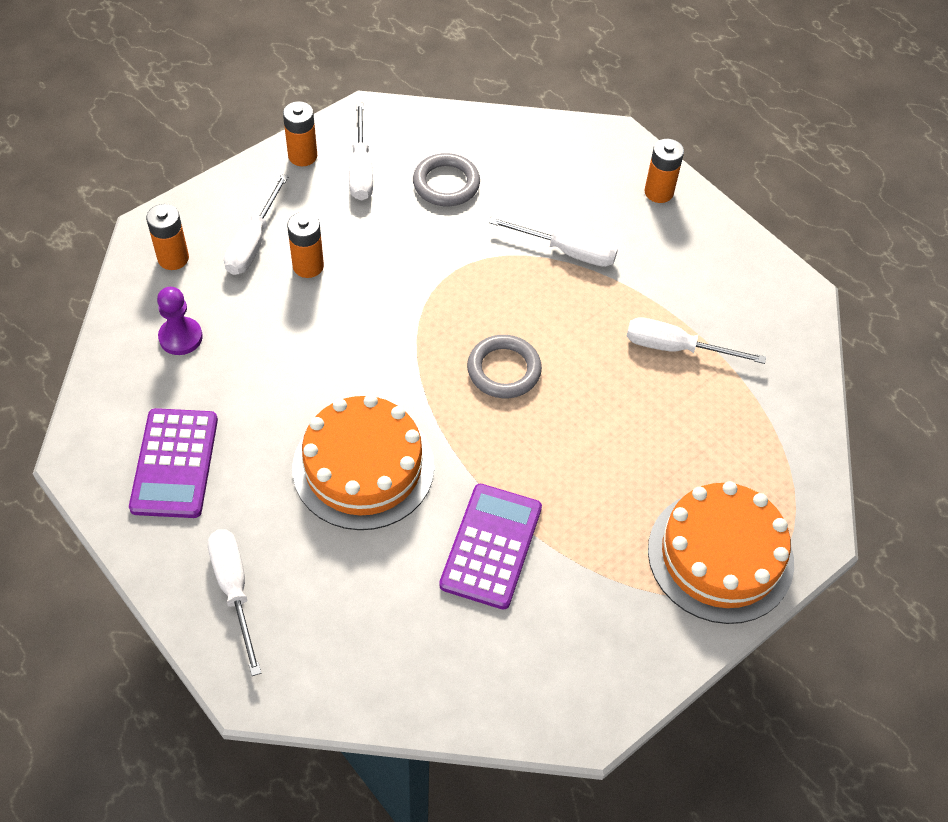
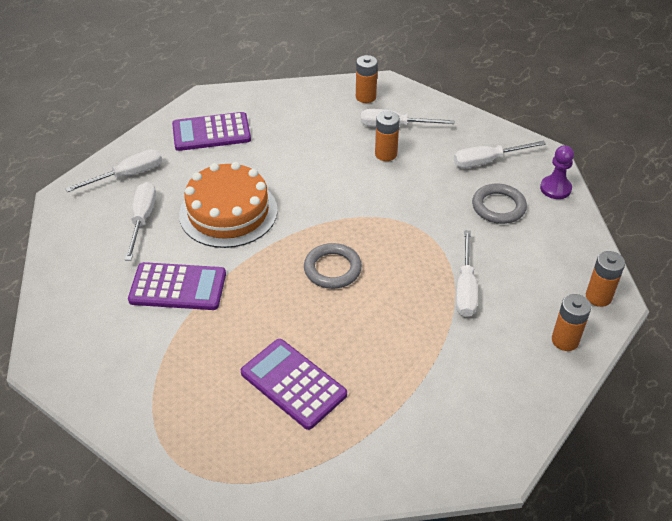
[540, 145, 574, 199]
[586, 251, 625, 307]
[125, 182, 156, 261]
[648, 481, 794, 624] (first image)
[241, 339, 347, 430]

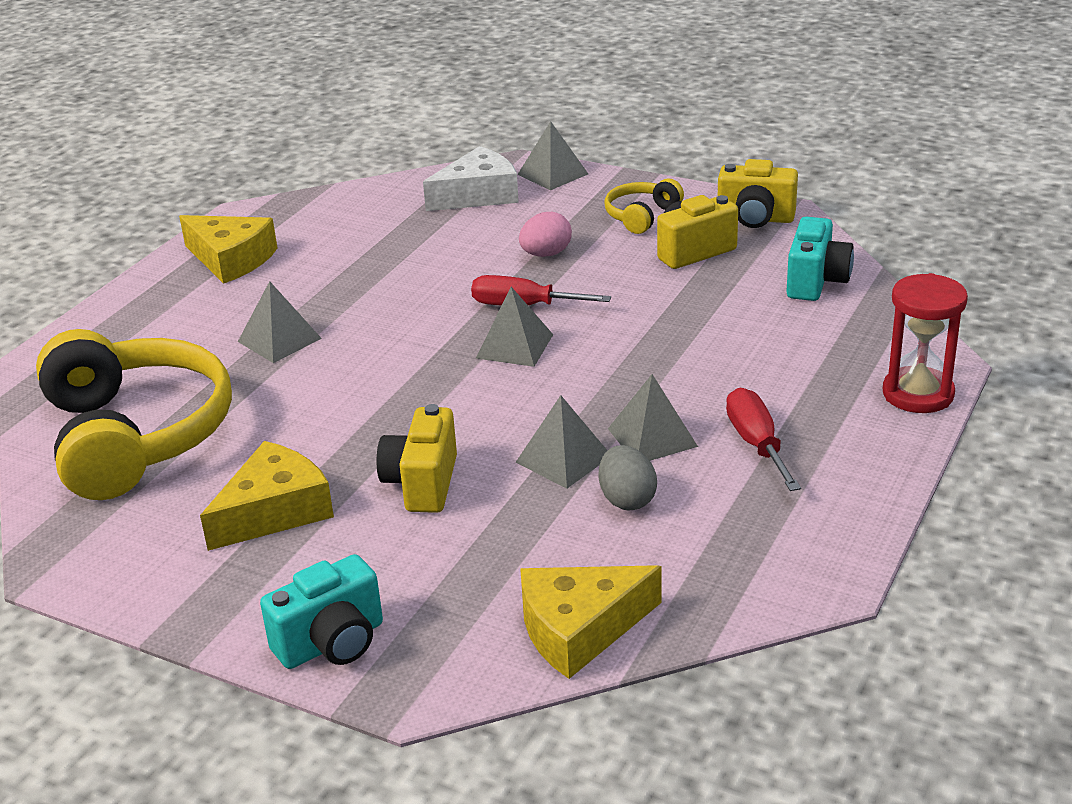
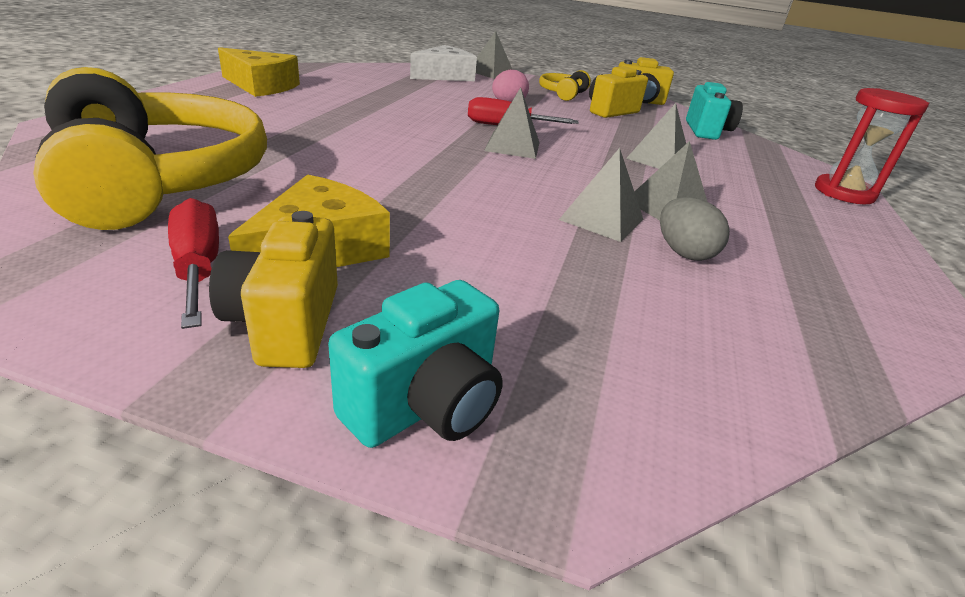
[626, 103, 686, 169]
[209, 211, 338, 368]
[520, 565, 661, 679] (first image)
[168, 198, 219, 329]

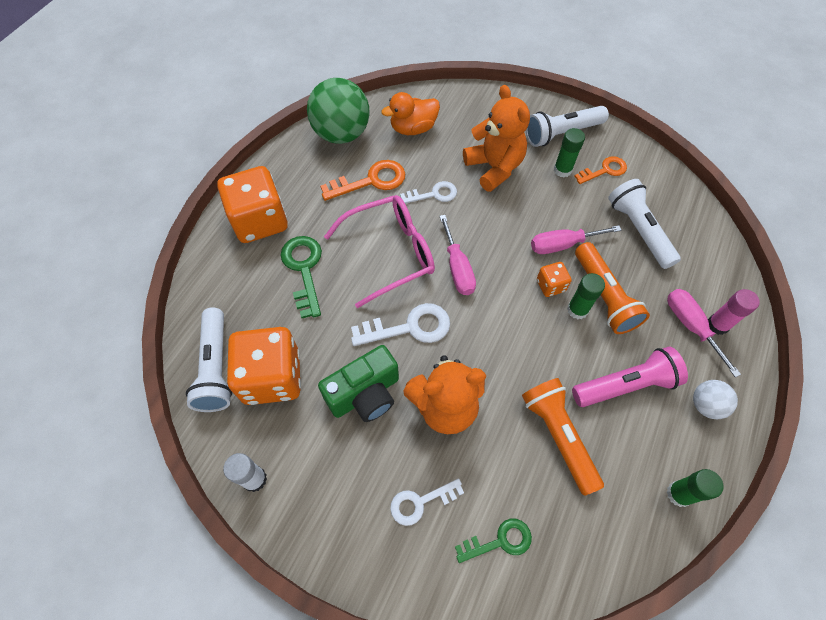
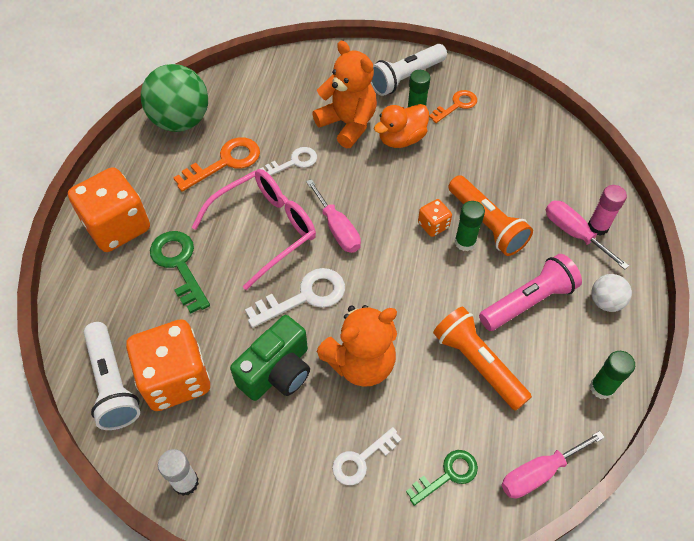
[374, 104, 429, 148]
[502, 431, 605, 498]
[608, 179, 681, 269] (first image)

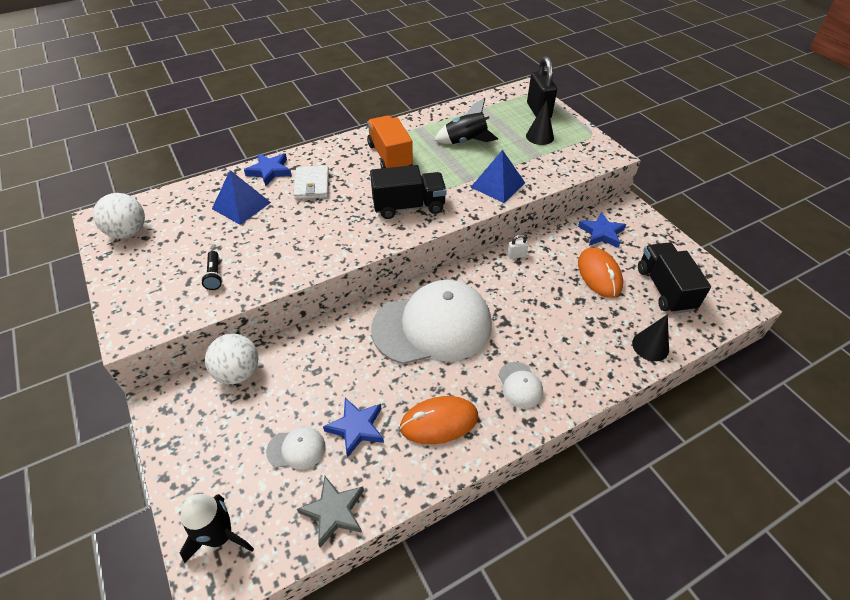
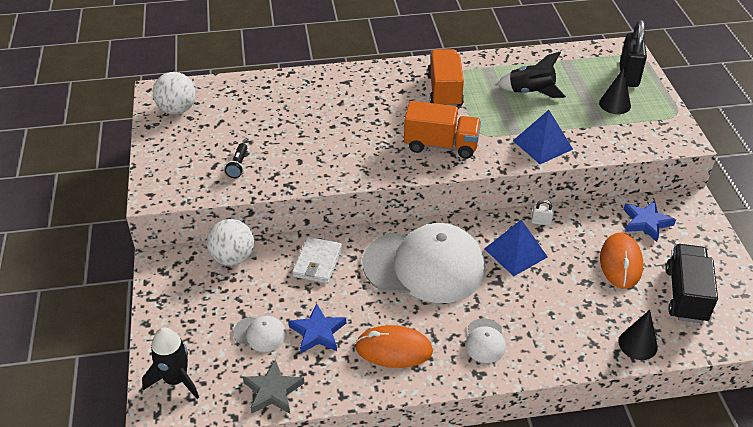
[484, 220, 548, 276]
[244, 153, 292, 186] (first image)
[292, 237, 342, 284]
[404, 101, 481, 159]

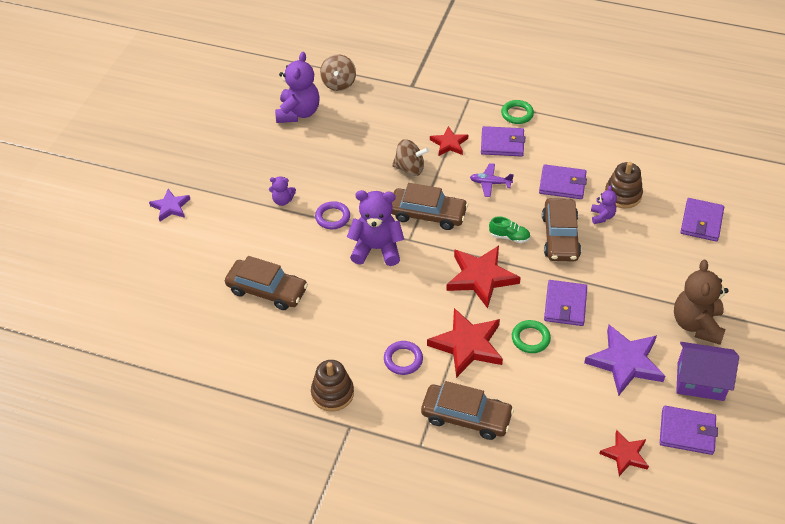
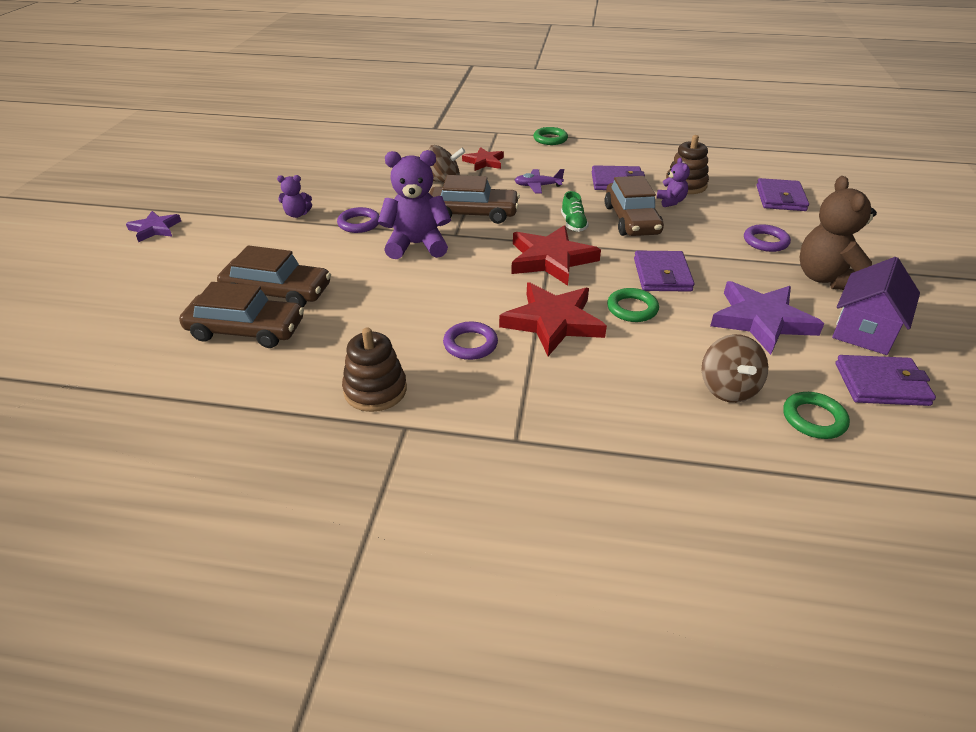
[275, 52, 320, 123] (first image)
[702, 334, 768, 403]
[179, 282, 304, 348]
[481, 126, 525, 157] (first image)
[561, 191, 589, 232]
[783, 392, 850, 439]
[832, 257, 920, 355]
[744, 224, 791, 252]

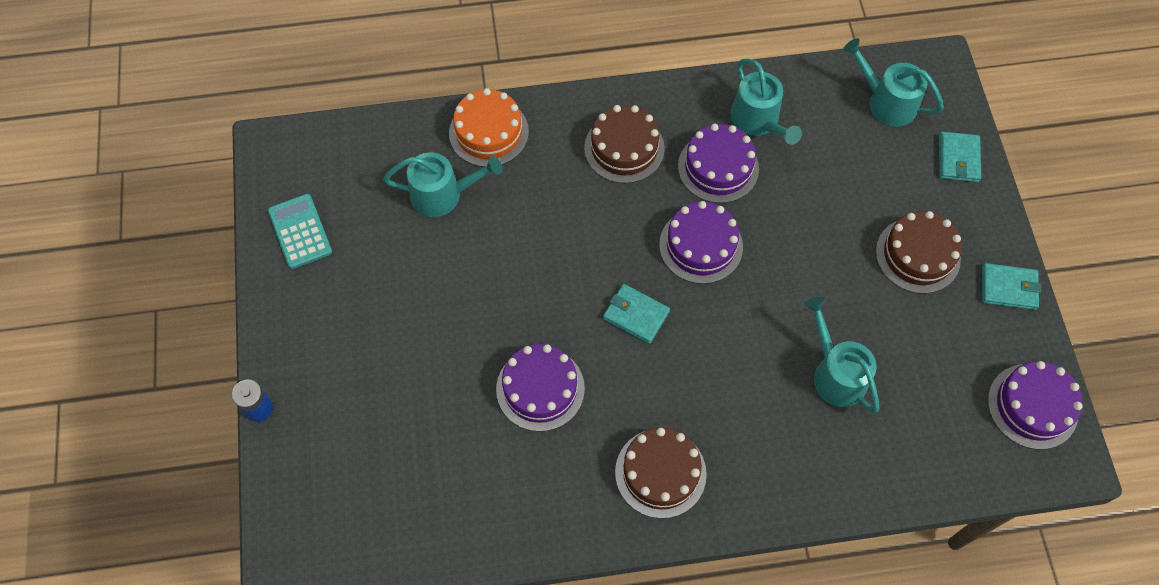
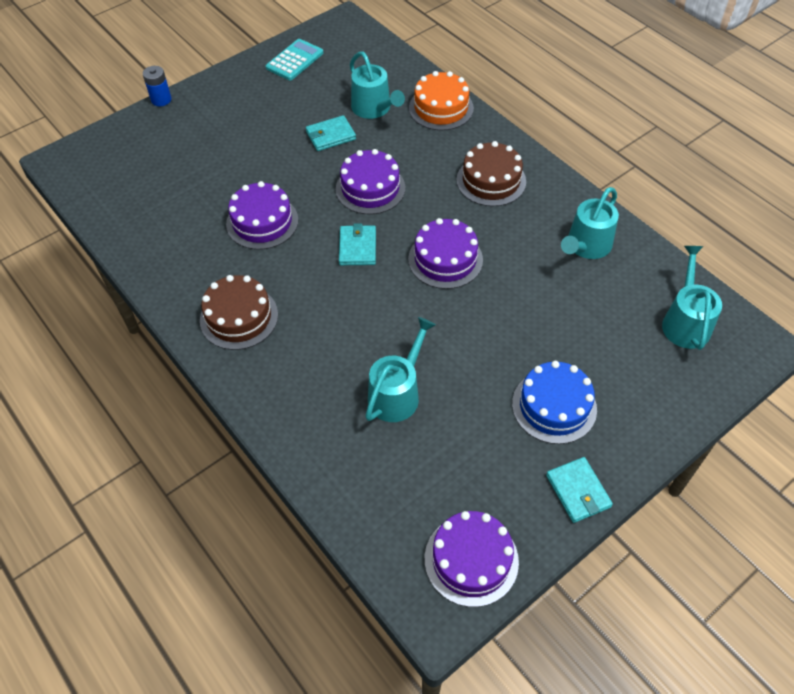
[336, 149, 405, 214]
[512, 361, 597, 444]
[306, 115, 356, 151]

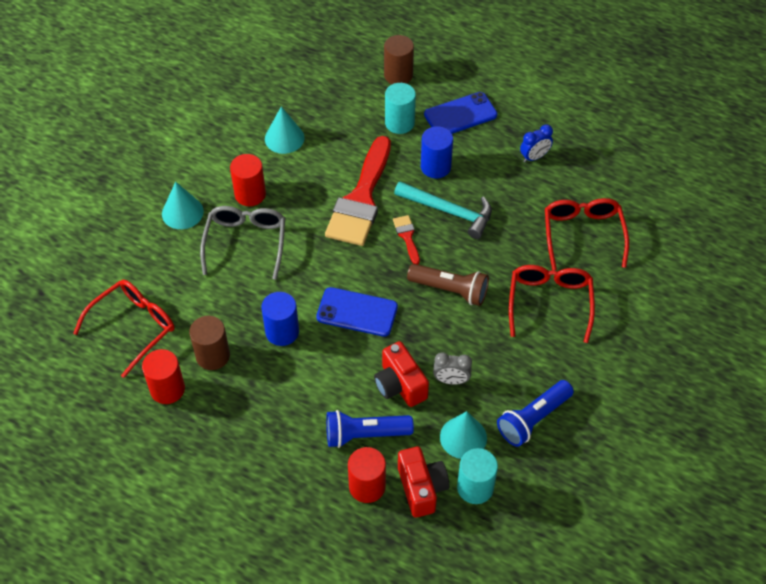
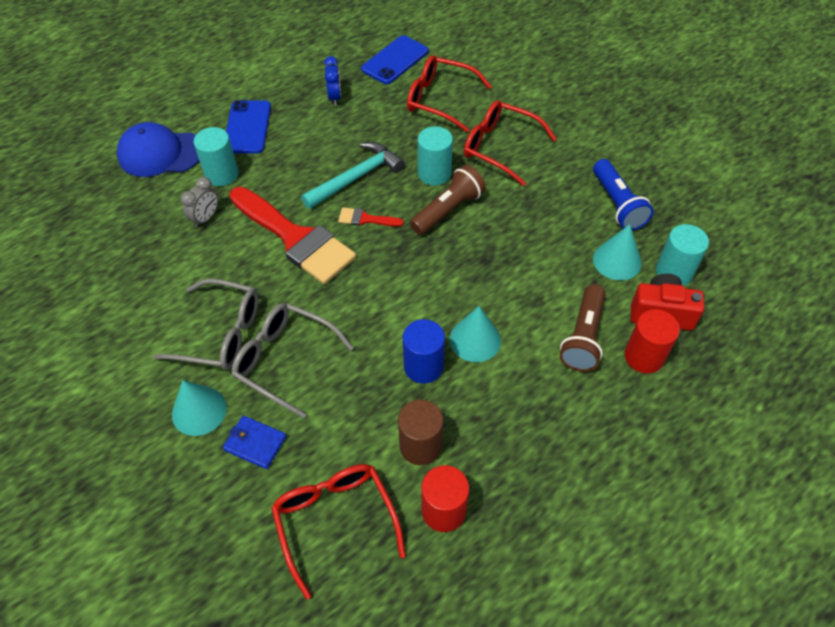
[153, 278, 259, 370]
[450, 306, 501, 362]
[361, 35, 429, 84]
[560, 284, 606, 372]
[374, 341, 429, 407] (first image)
[117, 122, 199, 177]
[421, 126, 453, 178] (first image)
[181, 177, 218, 228]
[223, 415, 286, 469]
[418, 126, 453, 186]

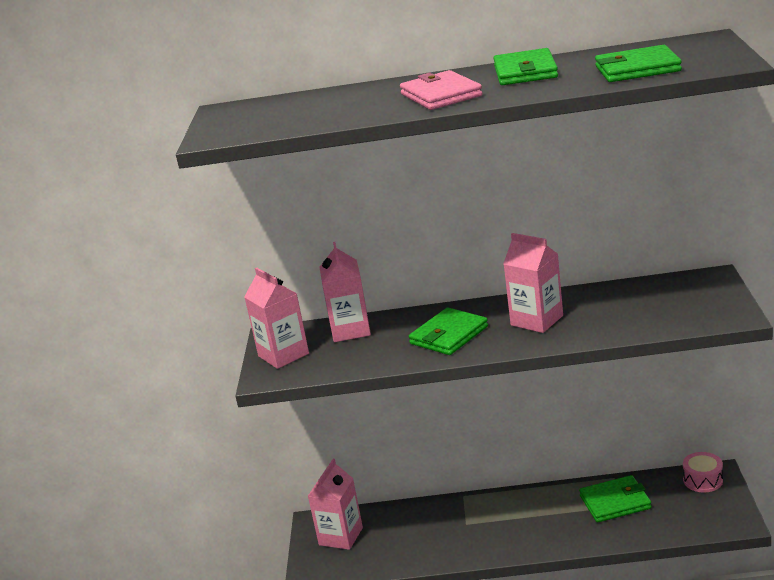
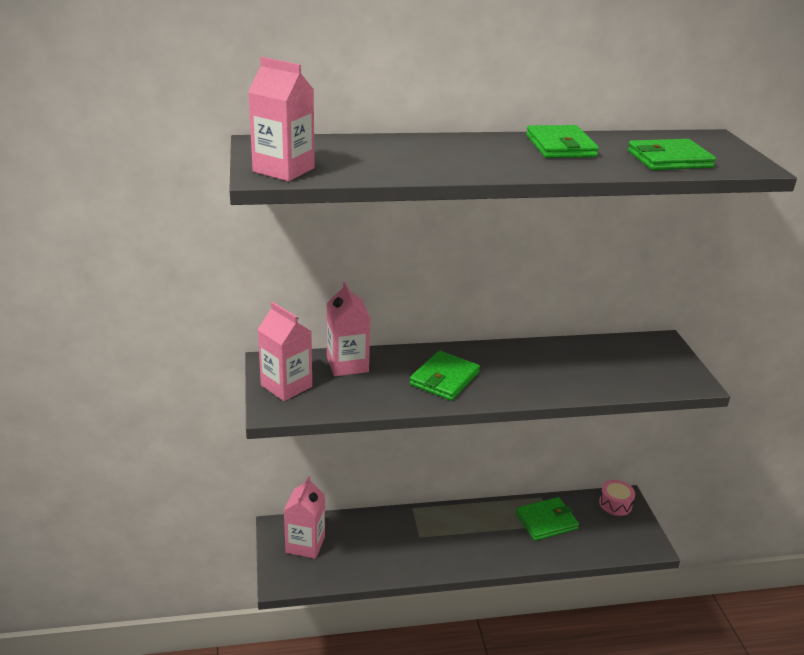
[400, 70, 483, 110] (first image)
[248, 57, 315, 181]

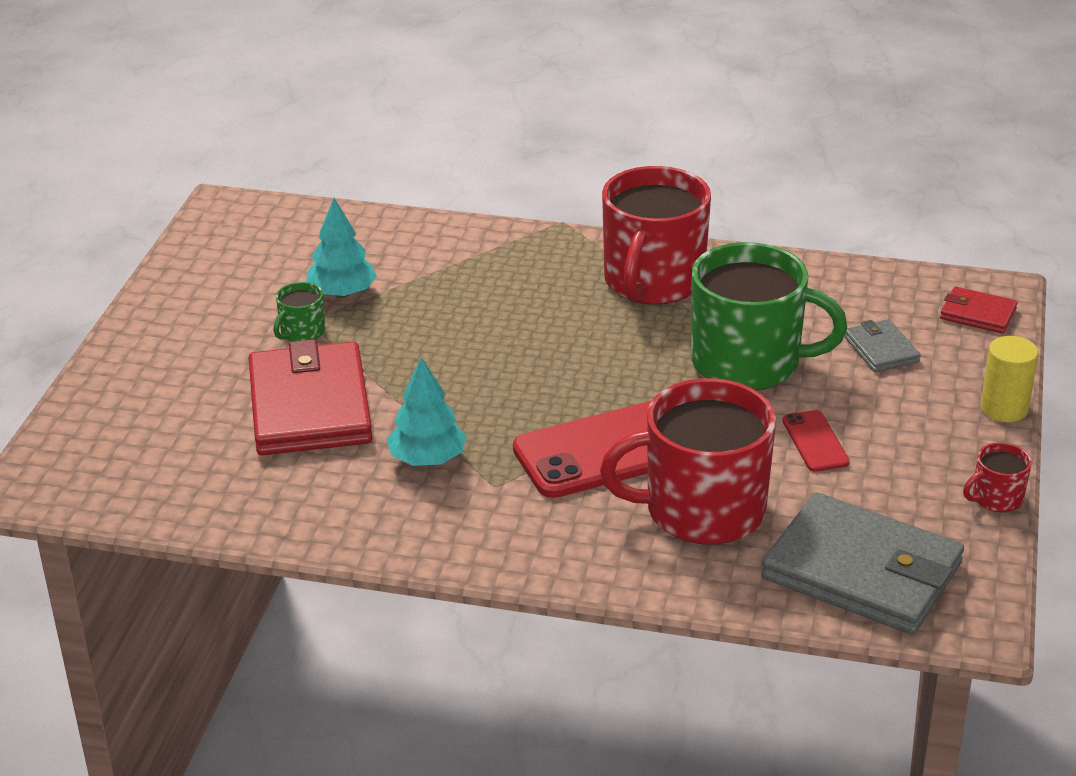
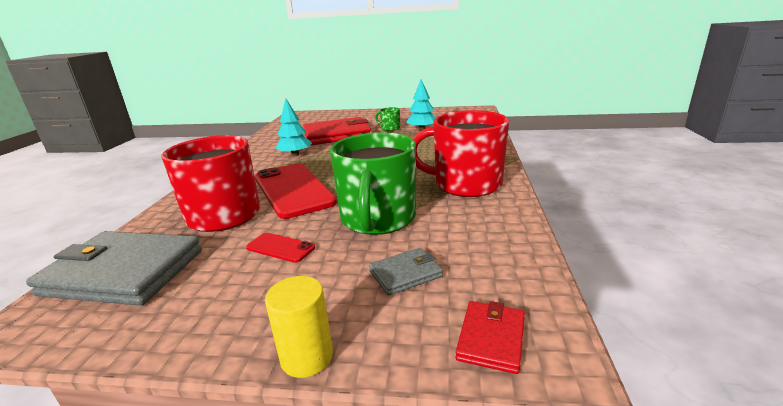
[26, 231, 202, 306]
[246, 233, 315, 263]
[963, 443, 1032, 512] (first image)

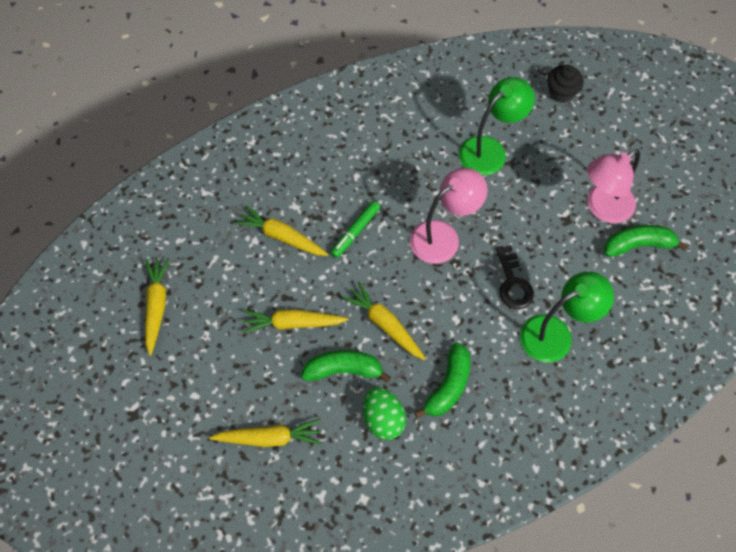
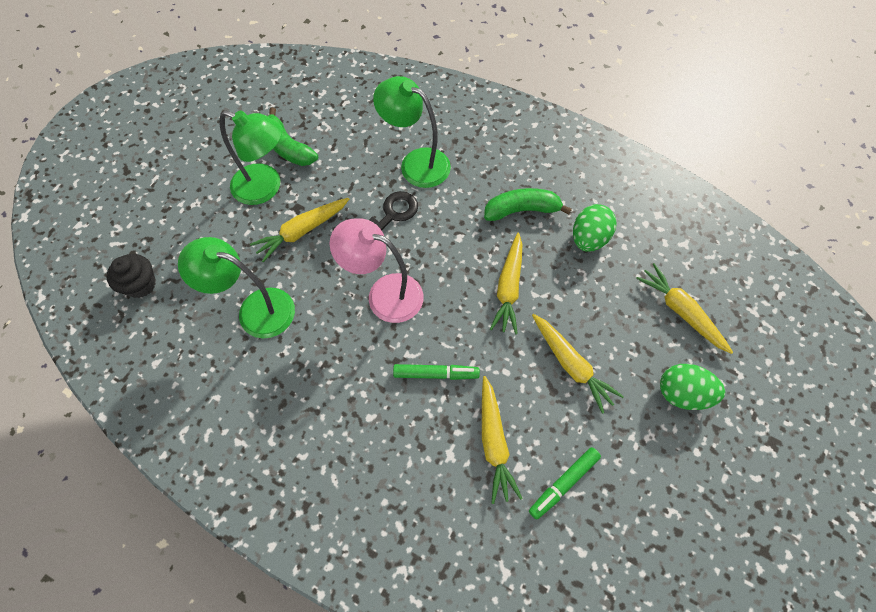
[250, 198, 349, 262]
[301, 350, 391, 383] (first image)
[219, 110, 283, 205]
[529, 447, 601, 520]
[660, 364, 725, 410]

